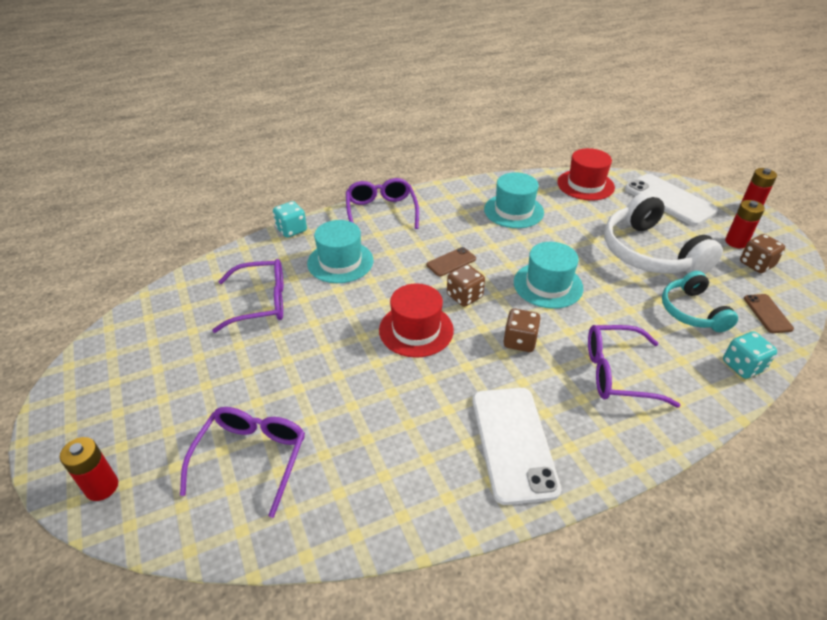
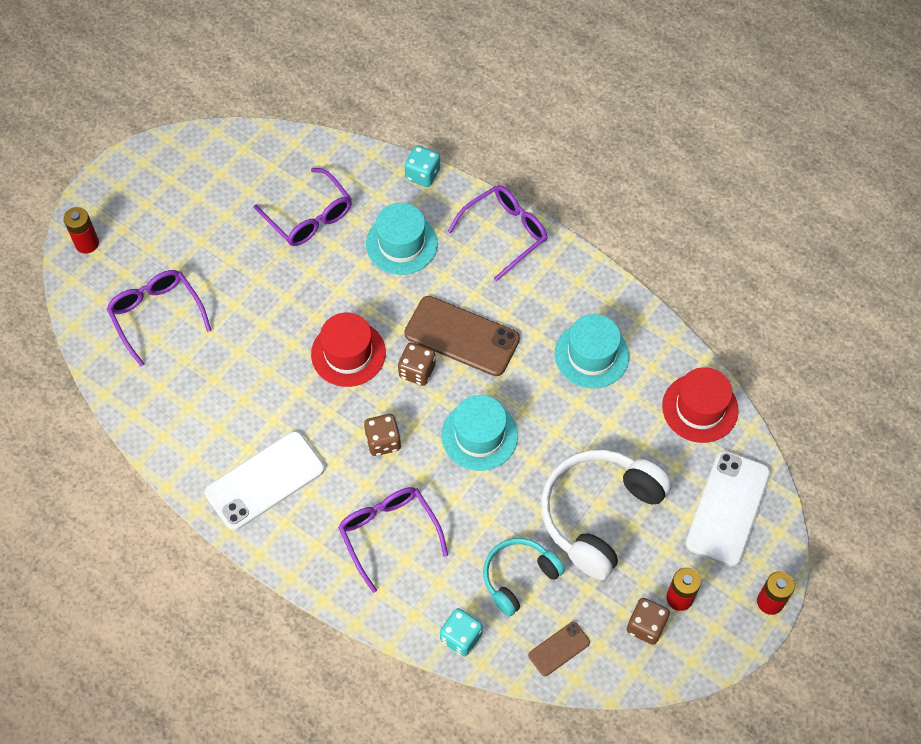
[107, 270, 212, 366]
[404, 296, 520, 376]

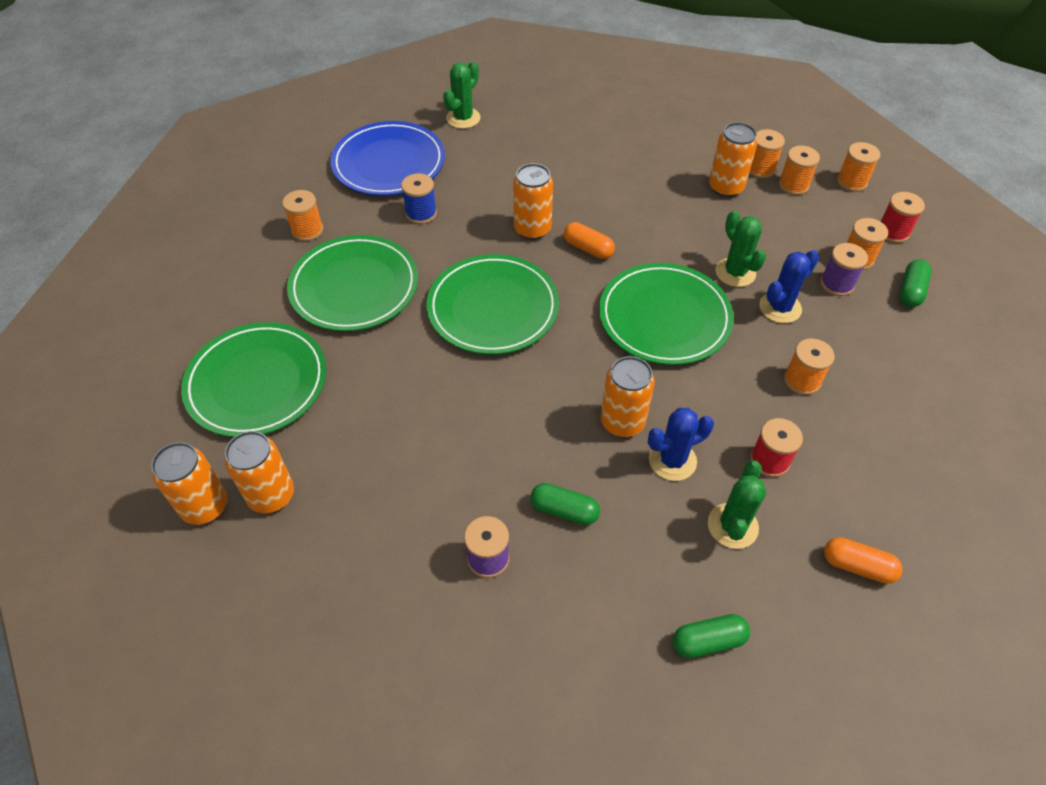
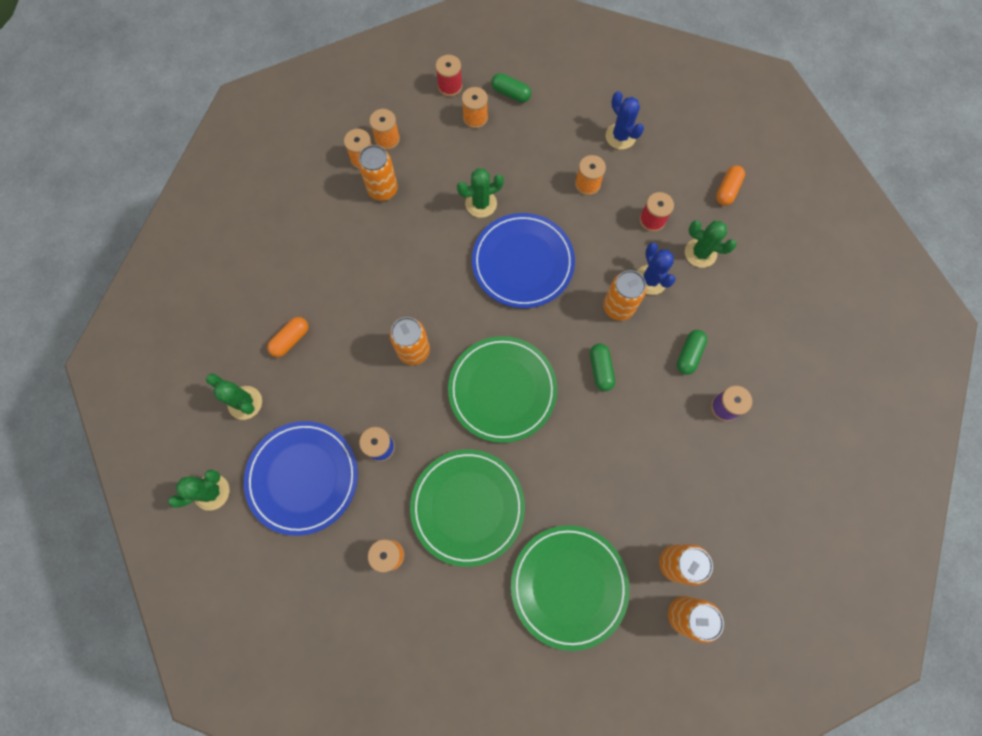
[267, 317, 308, 357]
[472, 213, 575, 308]
[590, 344, 615, 391]
[606, 91, 644, 150]
[820, 243, 868, 296] (first image)
[837, 142, 880, 192] (first image)
[168, 469, 230, 511]

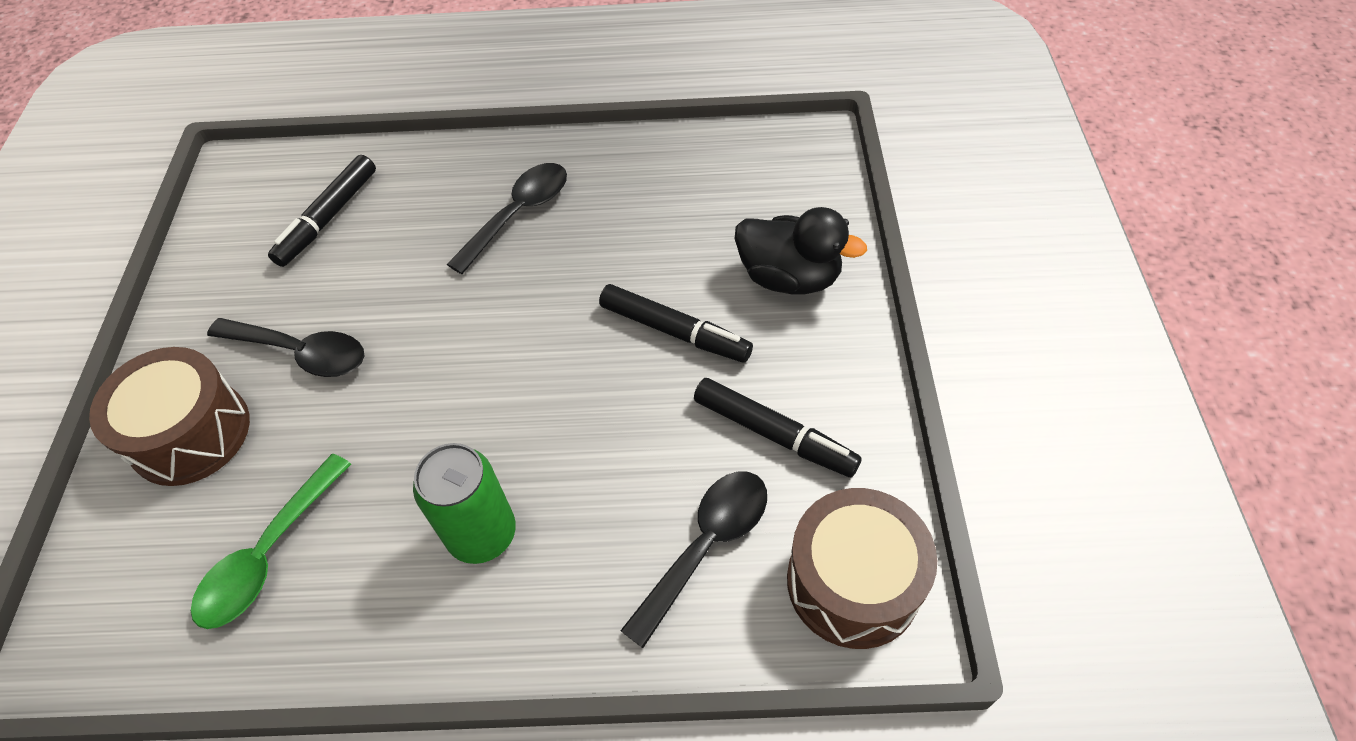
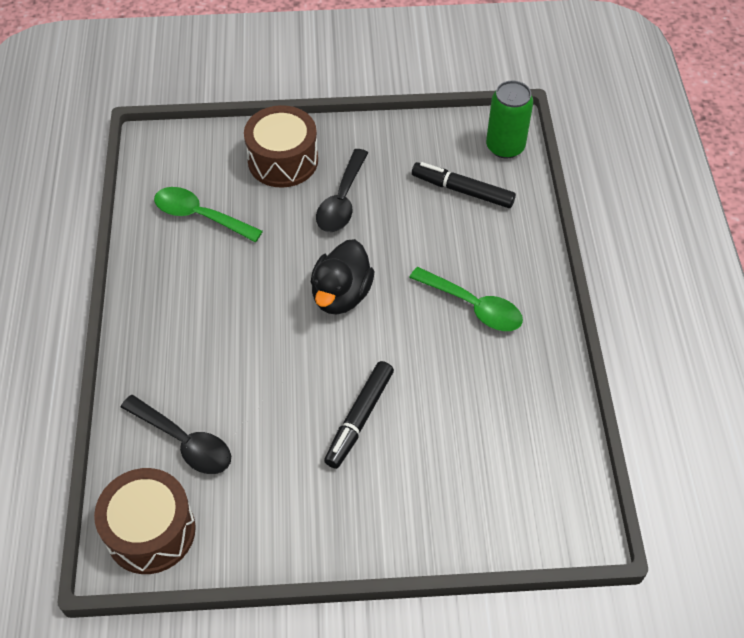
[486, 81, 533, 159]
[409, 267, 523, 331]
[694, 378, 862, 477] (first image)
[311, 239, 375, 315]

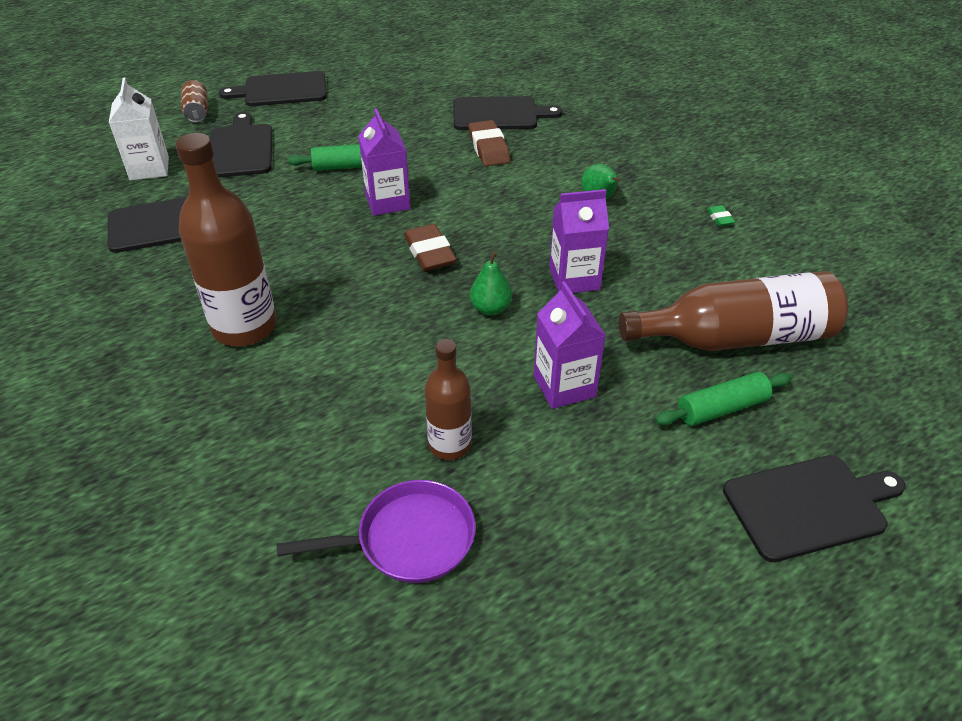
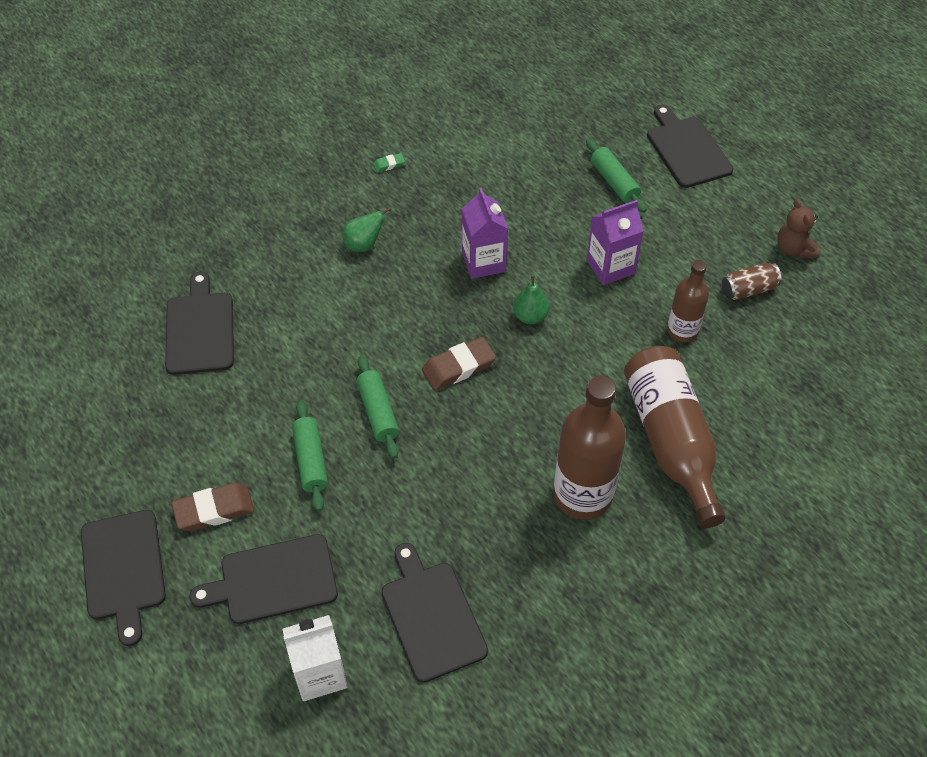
[722, 263, 782, 300]
[277, 480, 476, 583] (first image)
[357, 356, 399, 459]
[171, 483, 254, 531]
[624, 346, 726, 528]
[777, 199, 820, 259]

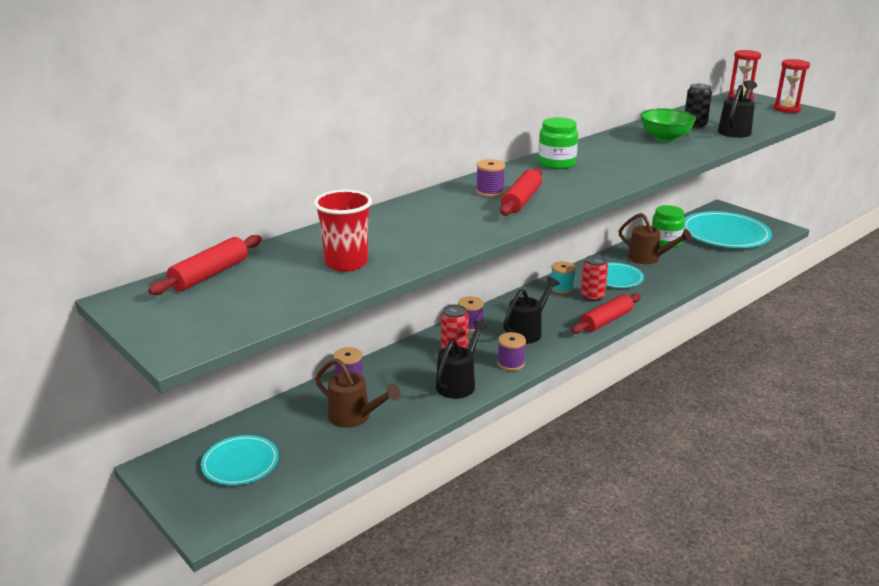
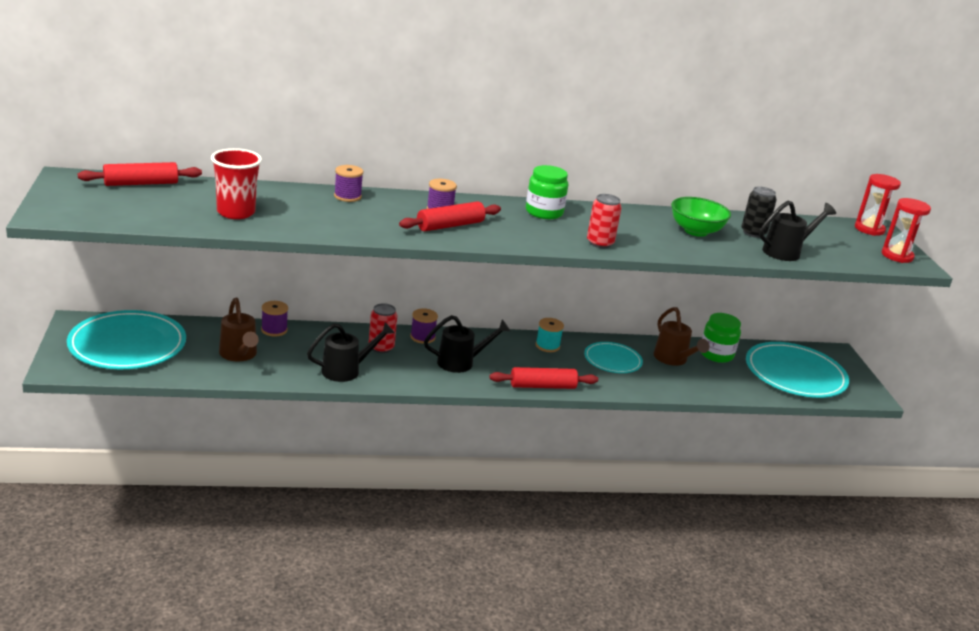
[67, 310, 186, 369]
[334, 165, 363, 202]
[587, 194, 622, 248]

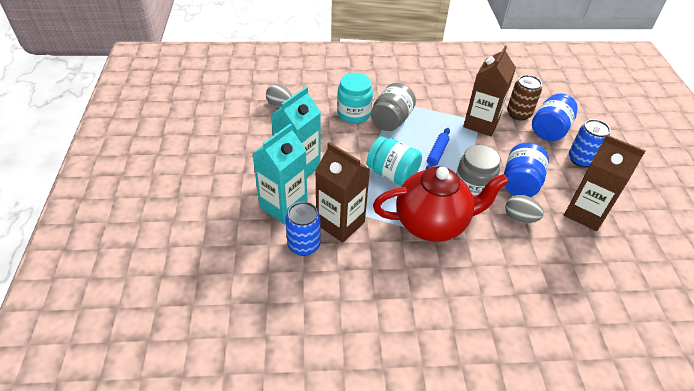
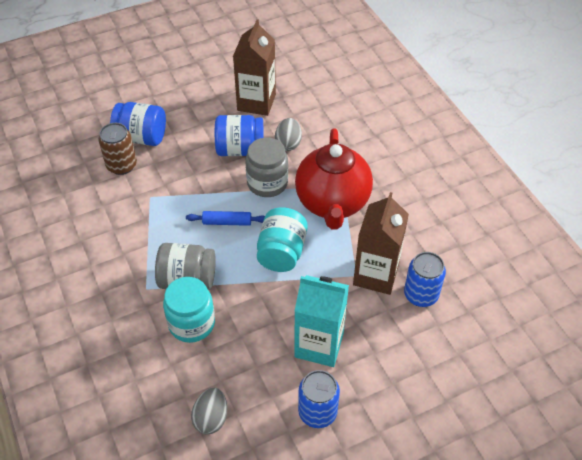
[252, 123, 307, 224] (first image)
[295, 128, 373, 229]
[463, 46, 516, 136] (first image)
[298, 370, 340, 428]

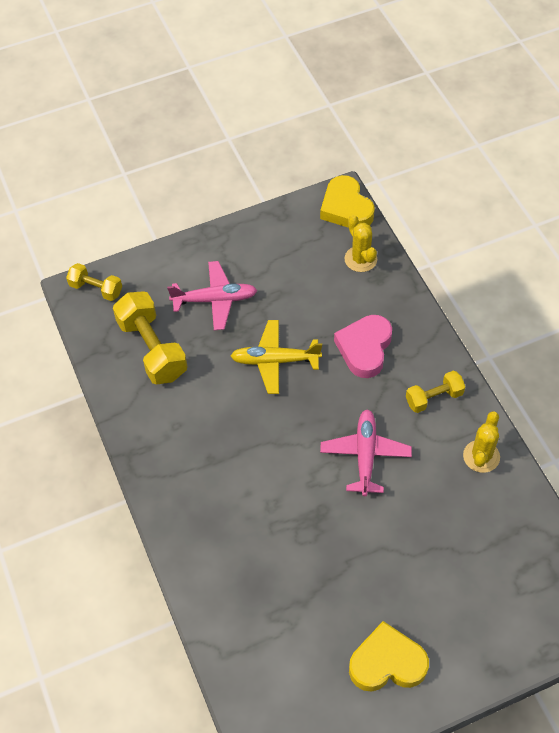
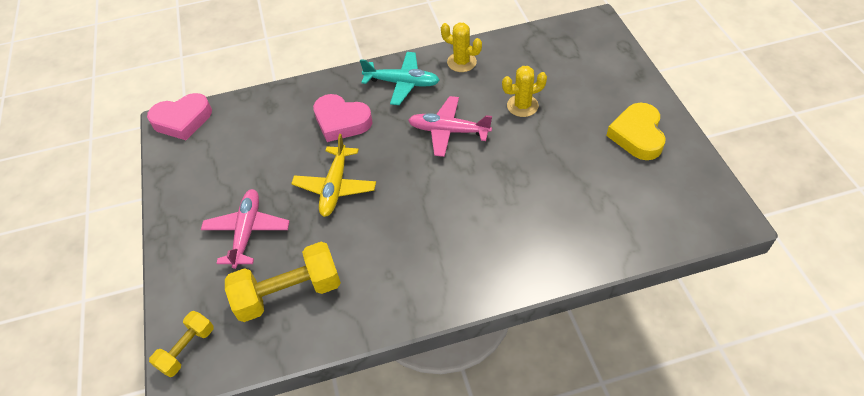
[147, 93, 212, 140]
[502, 66, 547, 117]
[360, 52, 440, 105]

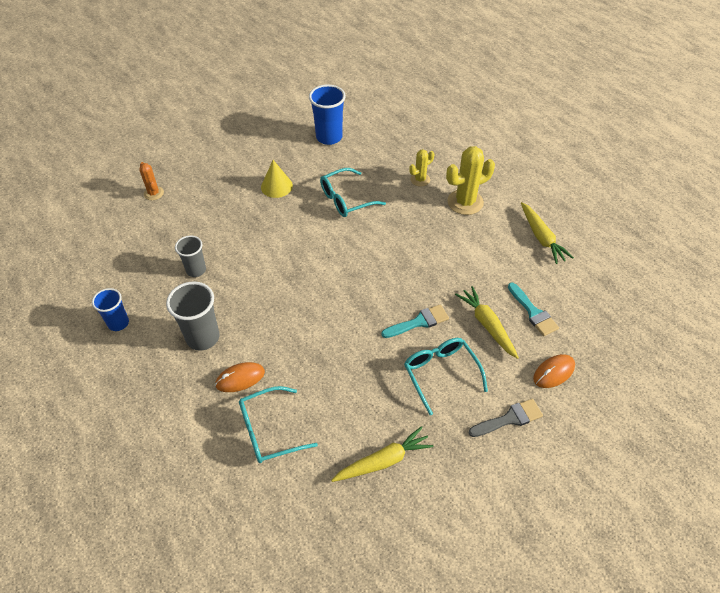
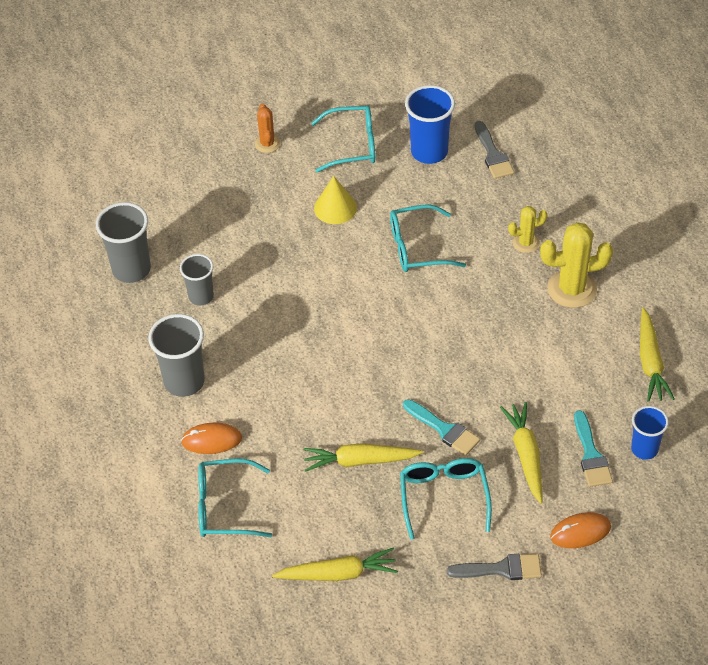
[631, 406, 669, 460]
[255, 104, 280, 153]
[403, 399, 480, 456]
[96, 202, 151, 283]
[303, 443, 423, 472]
[311, 105, 375, 172]
[475, 121, 514, 179]

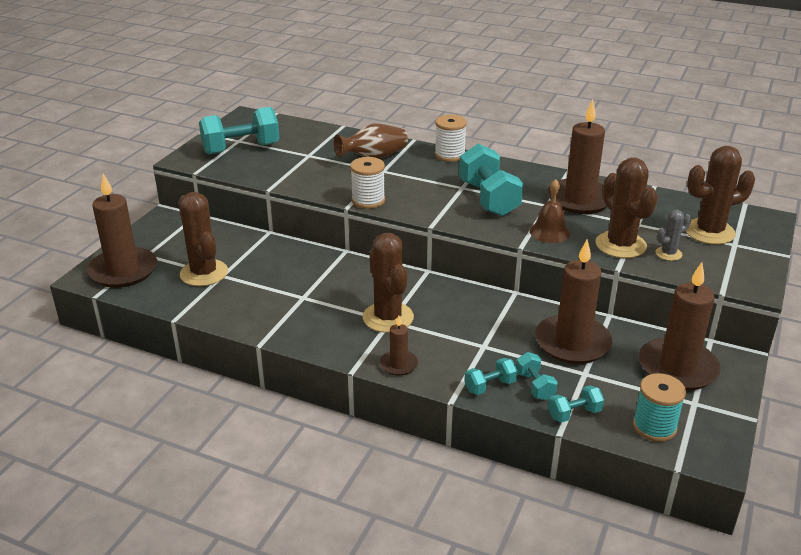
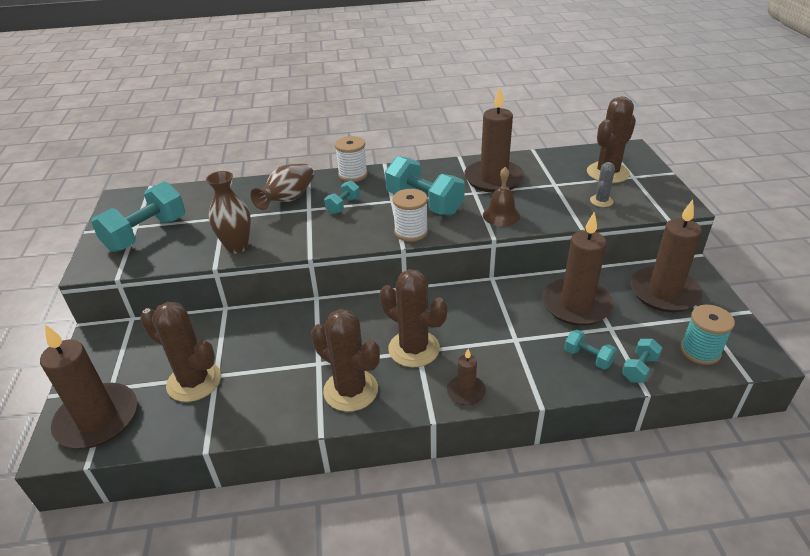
[392, 189, 428, 242]
[324, 180, 360, 214]
[311, 309, 380, 412]
[206, 171, 251, 253]

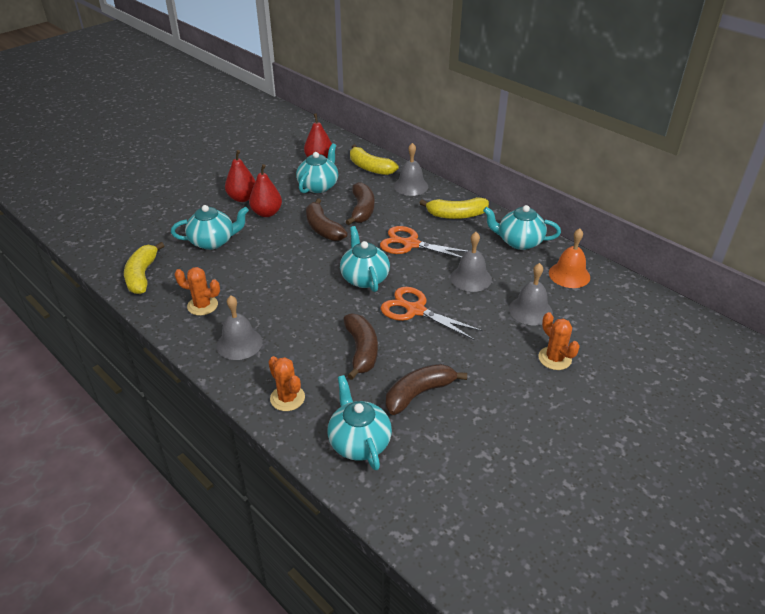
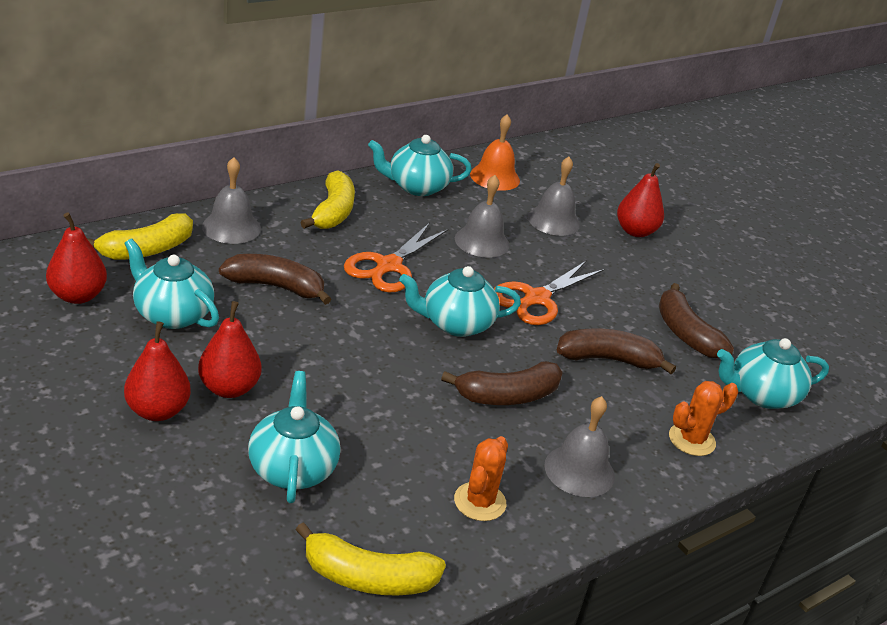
[441, 361, 563, 405]
[368, 135, 472, 196]
[617, 163, 664, 237]

